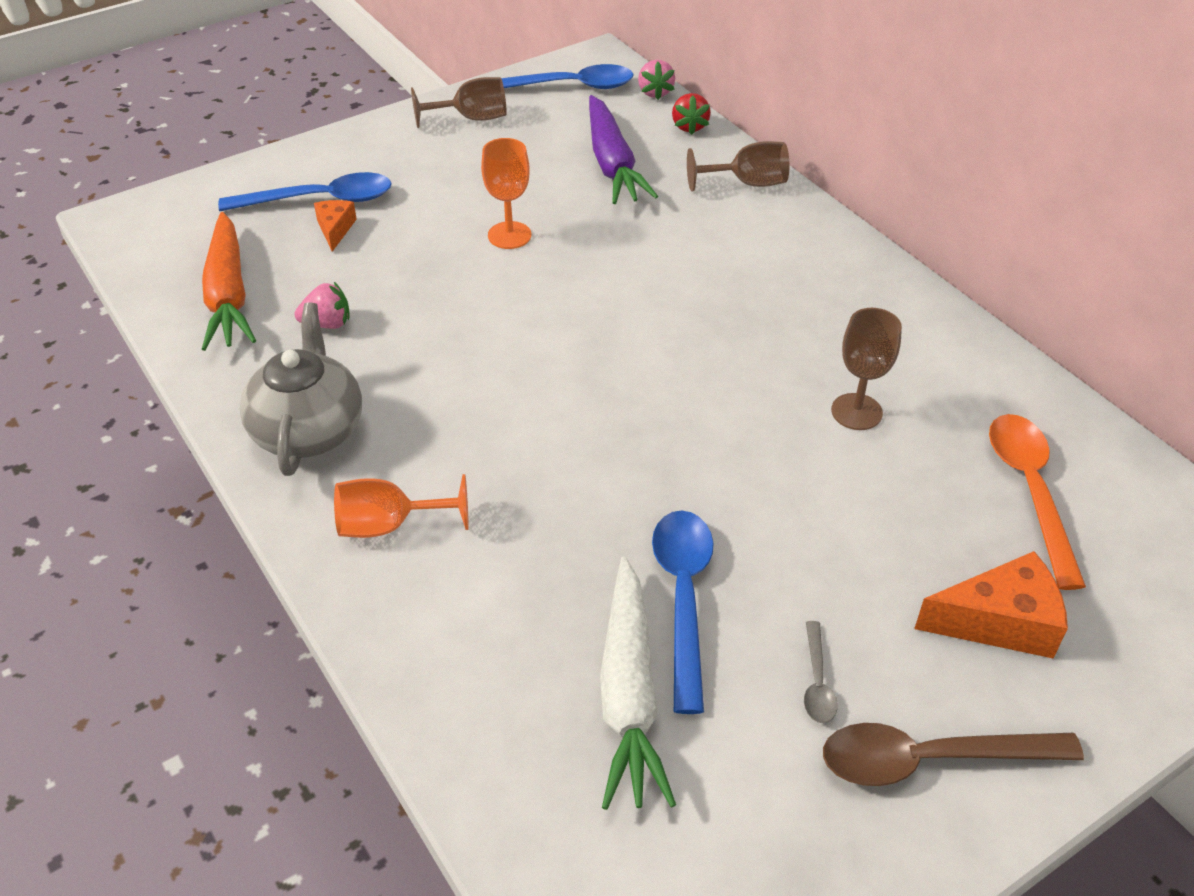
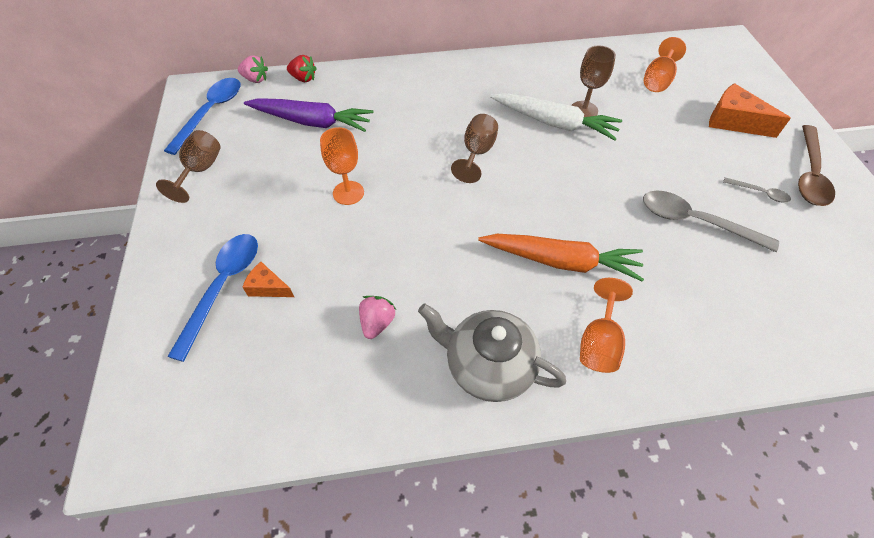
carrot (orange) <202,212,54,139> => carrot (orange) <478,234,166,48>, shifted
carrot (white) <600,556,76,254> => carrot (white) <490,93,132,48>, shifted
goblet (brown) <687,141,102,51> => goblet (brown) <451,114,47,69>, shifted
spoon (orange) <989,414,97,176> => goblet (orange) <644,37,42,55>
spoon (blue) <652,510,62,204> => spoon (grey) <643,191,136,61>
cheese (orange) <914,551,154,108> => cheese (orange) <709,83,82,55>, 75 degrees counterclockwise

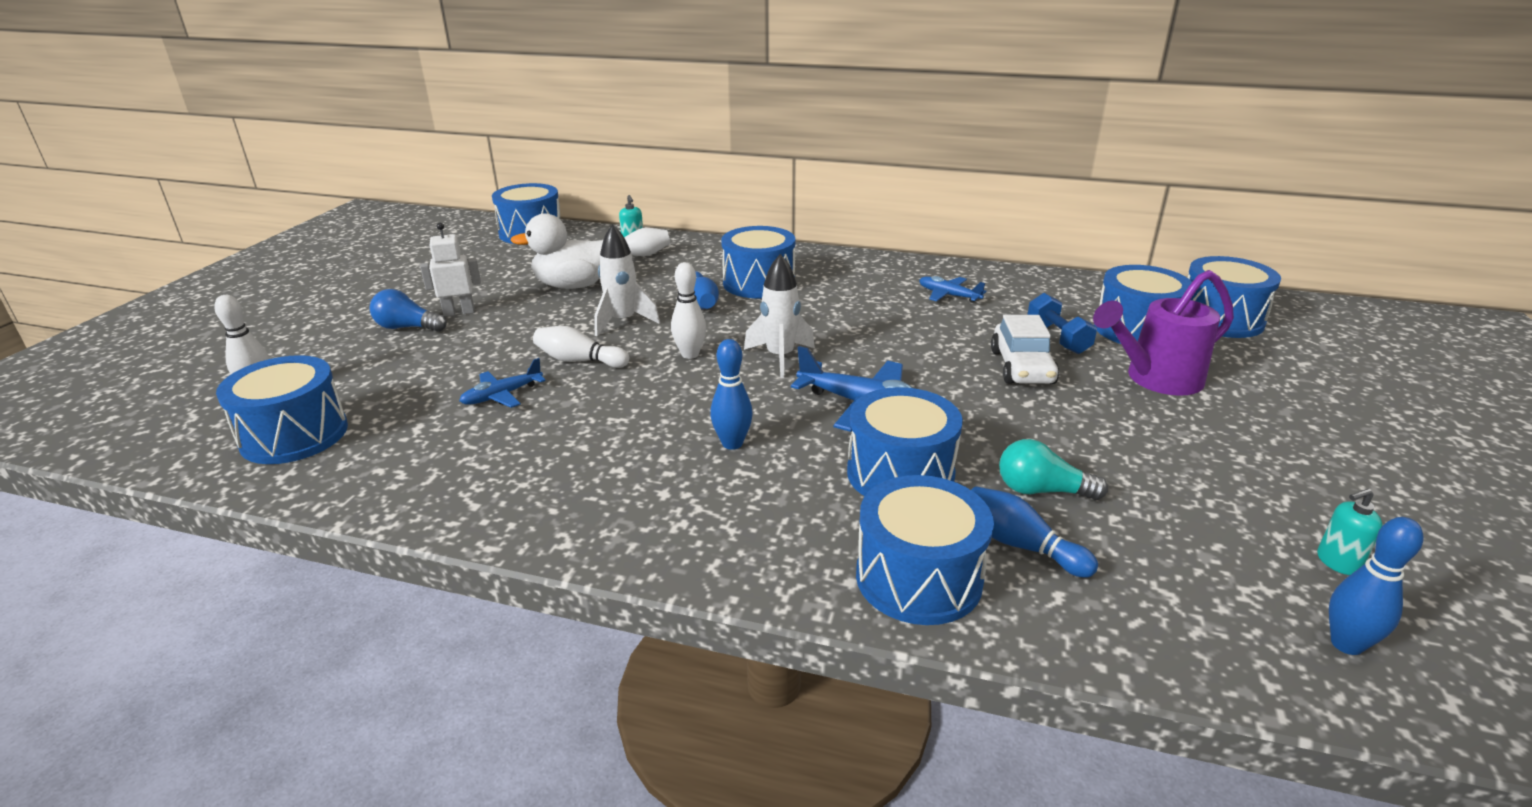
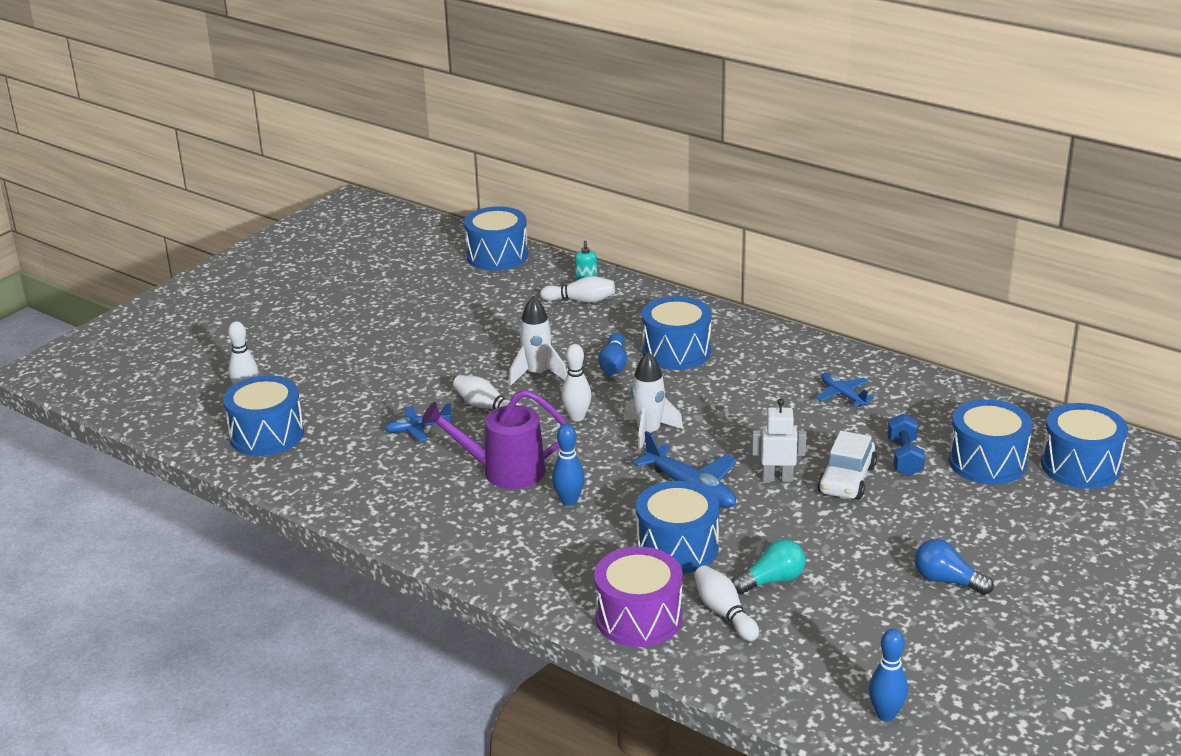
duck (white) <510,213,93,76> => nothing
soap dispenser (turquoise) <1317,489,66,86> => nothing
light bulb (blue) <370,289,77,43> => light bulb (blue) <915,539,79,56>, shifted
robot (white) <420,223,61,94> => robot (white) <752,399,54,83>, shifted
watering can (purple) <1093,270,141,126> => watering can (purple) <422,390,145,99>, shifted
drum (blue) <856,475,138,150> => drum (purple) <594,547,89,100>
bowling pin (blue) <971,486,127,92> => bowling pin (white) <694,565,65,76>
light bulb (turquoise) <999,439,109,61> => light bulb (turquoise) <732,539,74,55>, 120 degrees clockwise

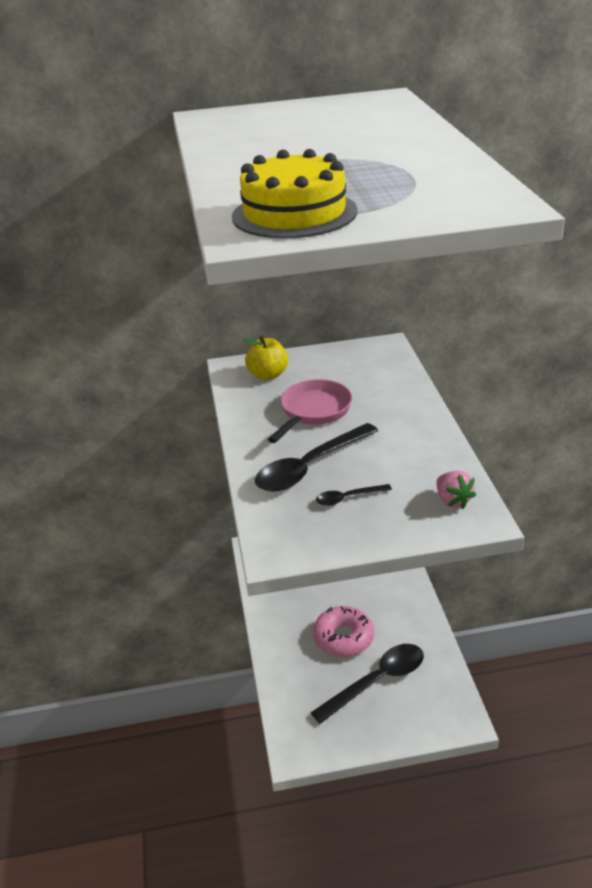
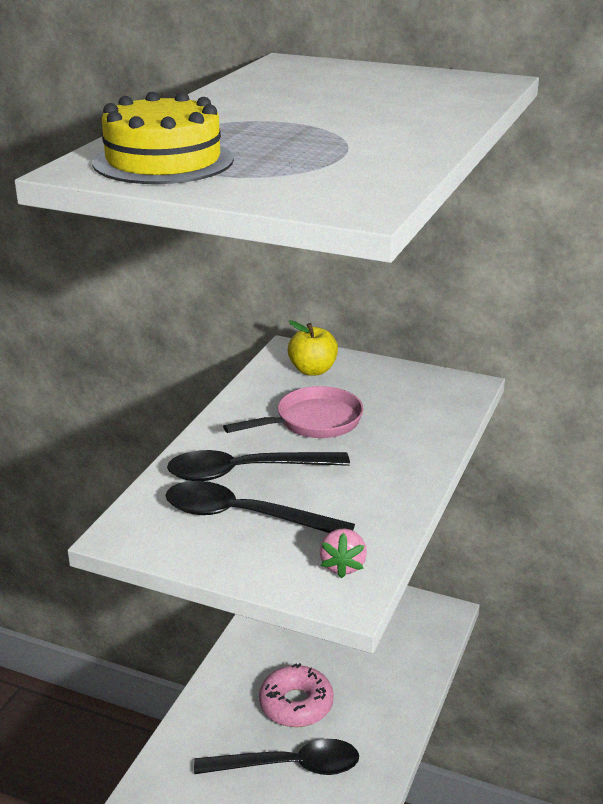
spoon (black) <316,484,76,22> => spoon (black) <166,481,189,52>, x2.08

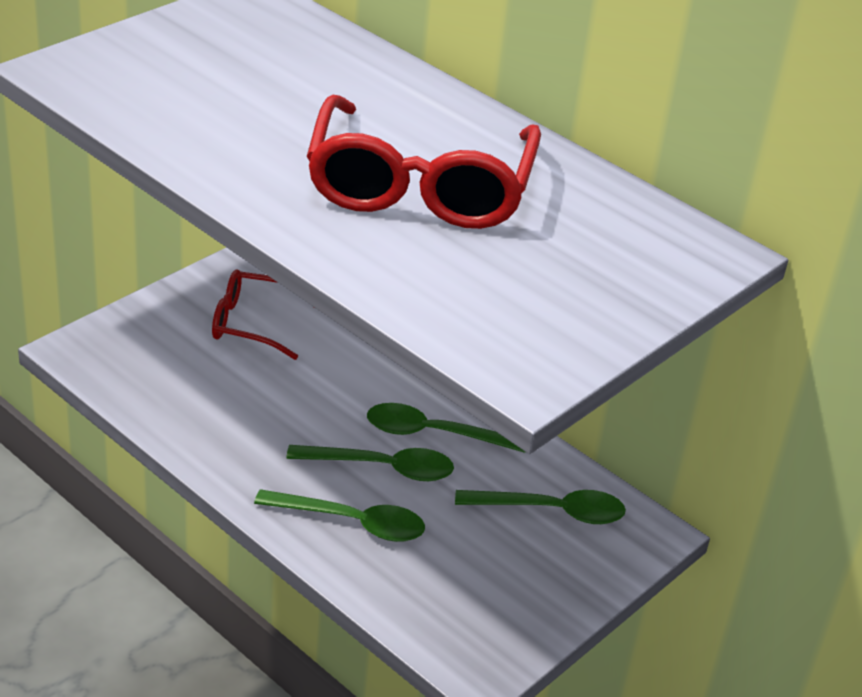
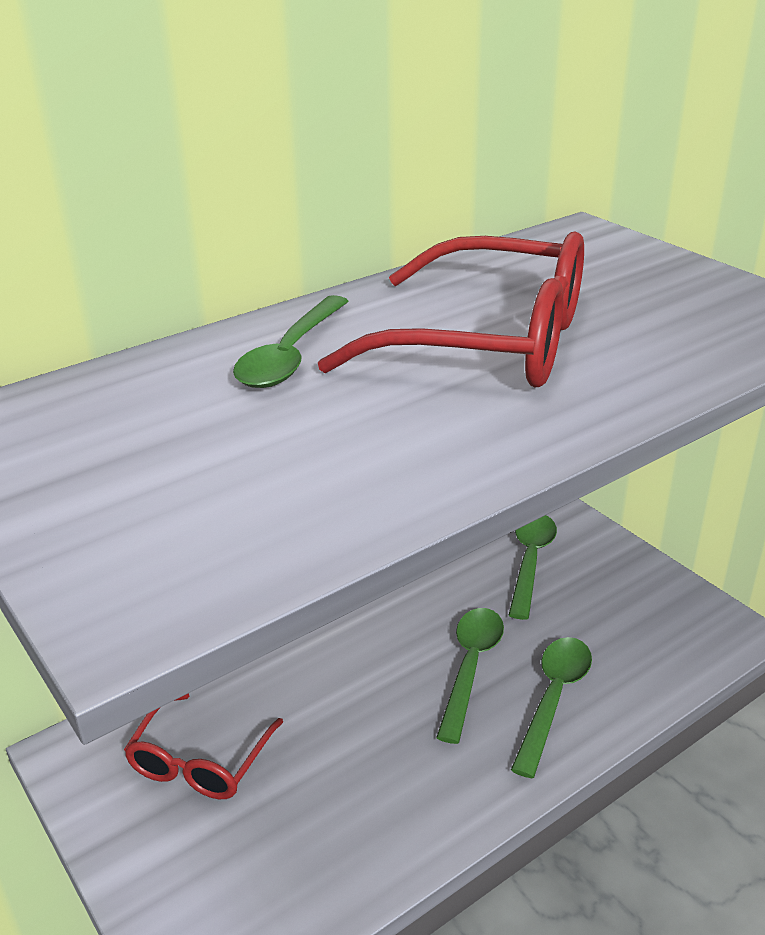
spoon (green) <367,403,158,50> => spoon (green) <233,295,115,93>, shifted

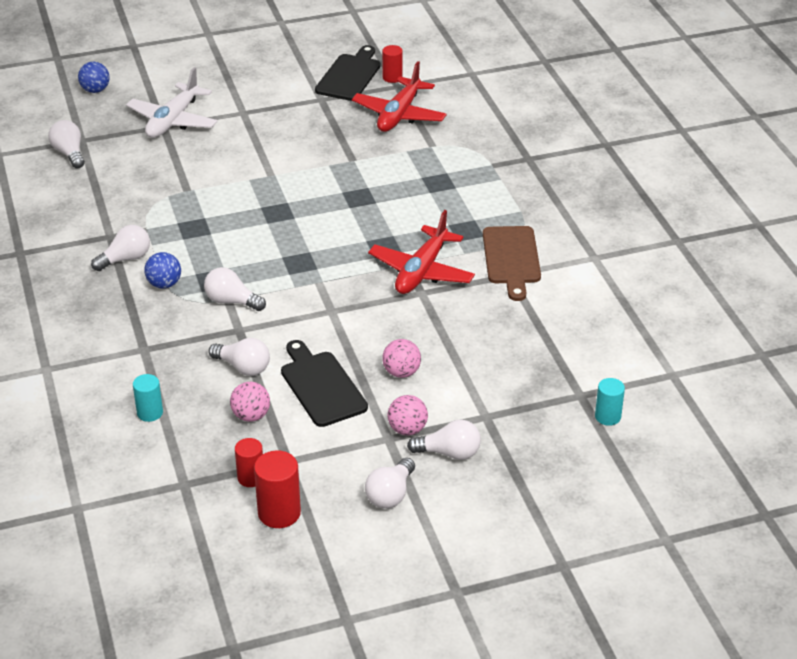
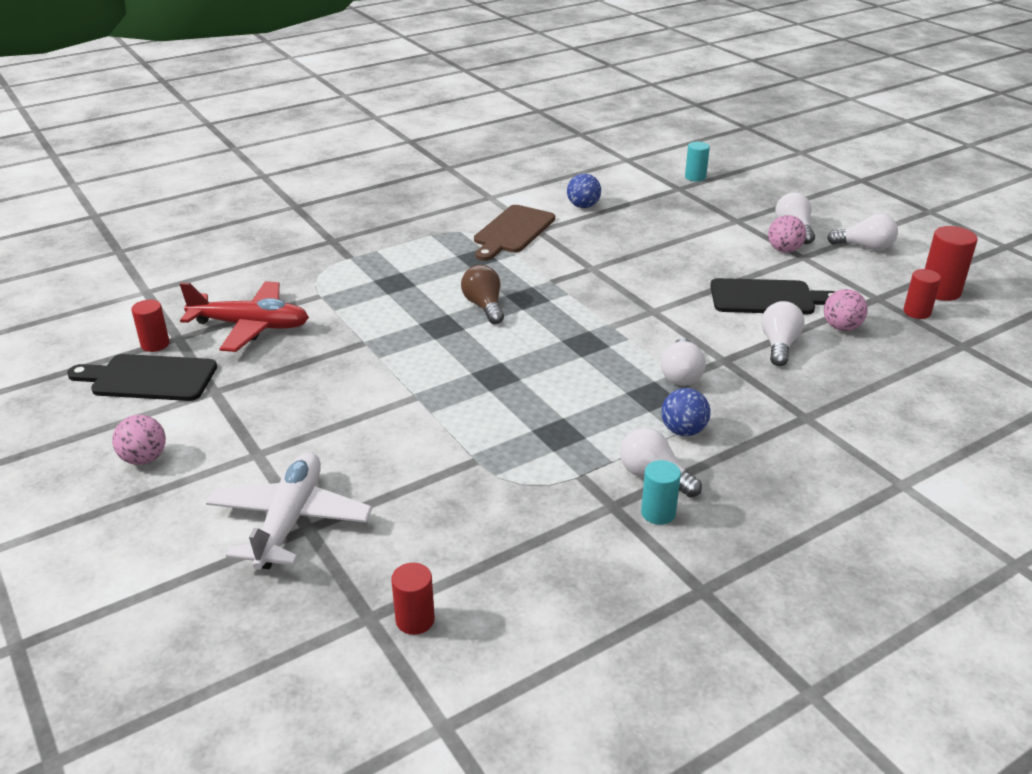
plane (red) <368,210,107,84> => nothing
nothing => light bulb (brown) <461,265,43,59>
ball (blue) <78,62,32,31> => ball (blue) <567,173,34,35>, shifted
cylinder (turquoise) <133,374,30,48> => cylinder (turquoise) <641,460,40,65>, shifted
ball (pink) <382,339,39,39> => ball (pink) <112,415,54,50>, shifted
light bulb (white) <48,120,37,48> => cylinder (red) <391,563,44,72>
plane (white) <126,67,92,71> => plane (white) <206,452,166,118>, 90 degrees counterclockwise
cutting board (black) <281,340,87,87> => cutting board (black) <710,278,126,36>, 135 degrees counterclockwise
cutting board (brown) <483,226,58,75> => cutting board (brown) <474,205,81,56>, 135 degrees clockwise

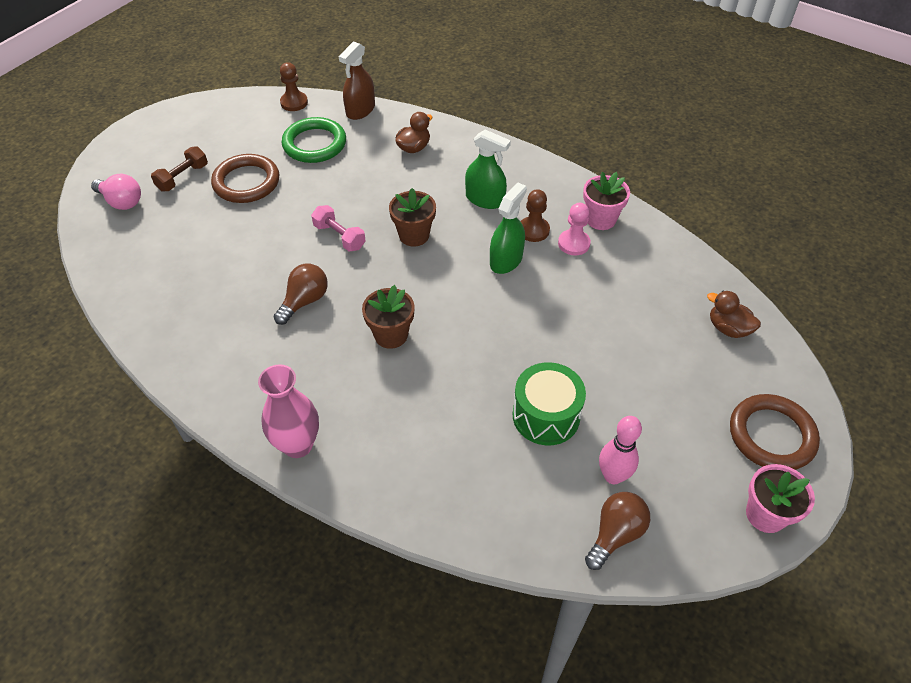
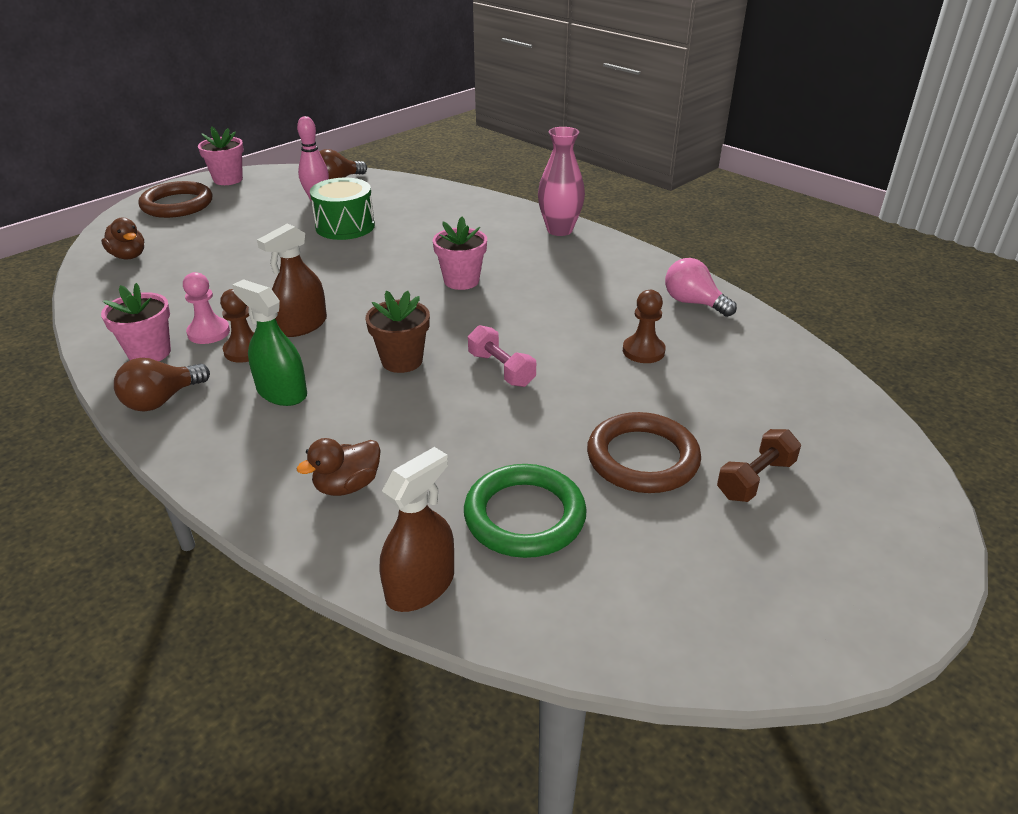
light bulb (pink) <91,174,50,36> => light bulb (pink) <665,258,72,59>, shifted
light bulb (brown) <274,264,54,61> => light bulb (brown) <114,358,96,54>, shifted
pawn (brown) <280,62,28,49> => pawn (brown) <623,290,43,73>, shifted
flower pot (brown) <362,285,53,64> => flower pot (pink) <433,217,54,73>
spray bottle (green) <490,182,37,92> => spray bottle (brown) <257,223,70,114>

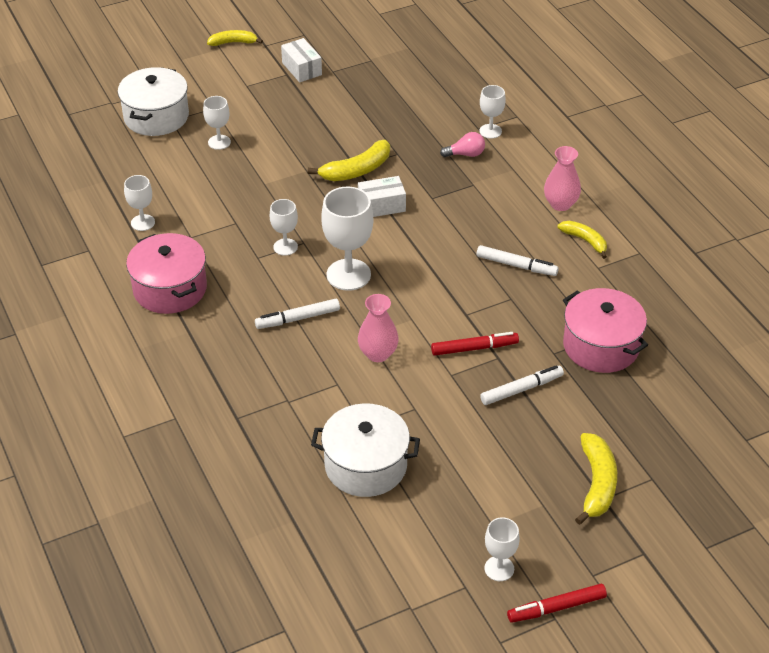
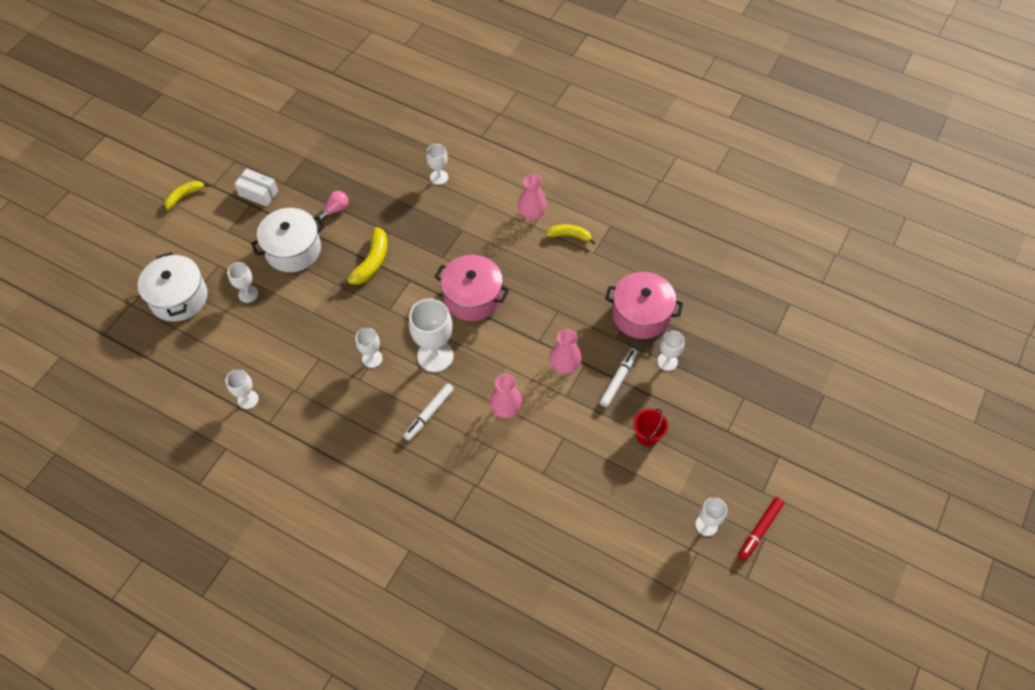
box (white) <358,176,48,41> => nothing
marker (white) <477,245,82,31> => nothing
banana (yellow) <575,433,42,92> => nothing
nothing => bucket (red) <633,409,35,37>
nothing => goblet (white) <657,331,28,40>
pot (pink) <126,233,81,81> => pot (pink) <435,255,74,66>, shifted
pot (white) <311,403,109,94> => pot (white) <251,208,74,64>, shifted
light bulb (pink) <440,132,45,25> => light bulb (pink) <317,191,32,30>, shifted
marker (red) <431,332,88,24> => vase (pink) <549,329,32,45>

